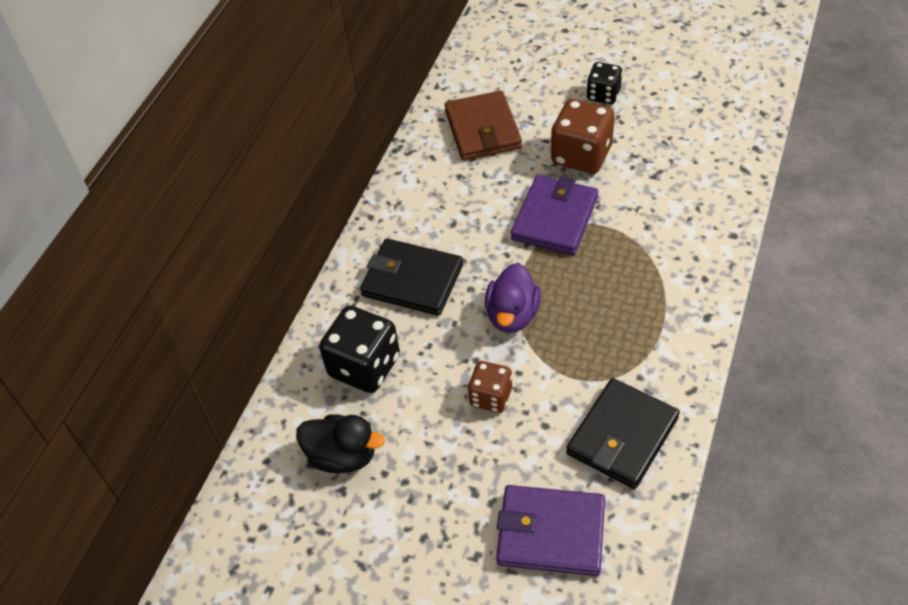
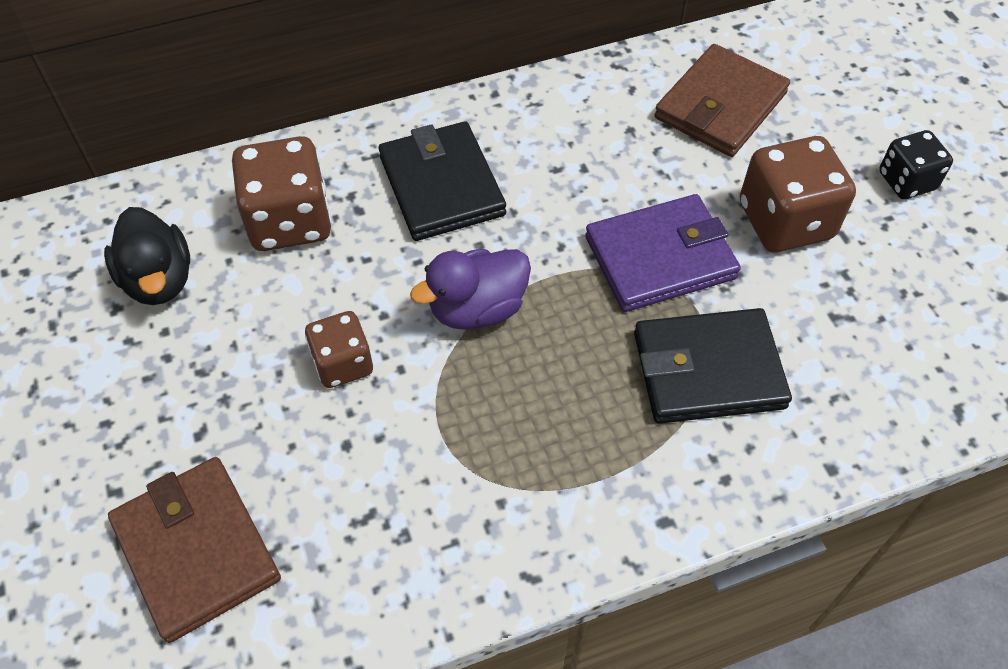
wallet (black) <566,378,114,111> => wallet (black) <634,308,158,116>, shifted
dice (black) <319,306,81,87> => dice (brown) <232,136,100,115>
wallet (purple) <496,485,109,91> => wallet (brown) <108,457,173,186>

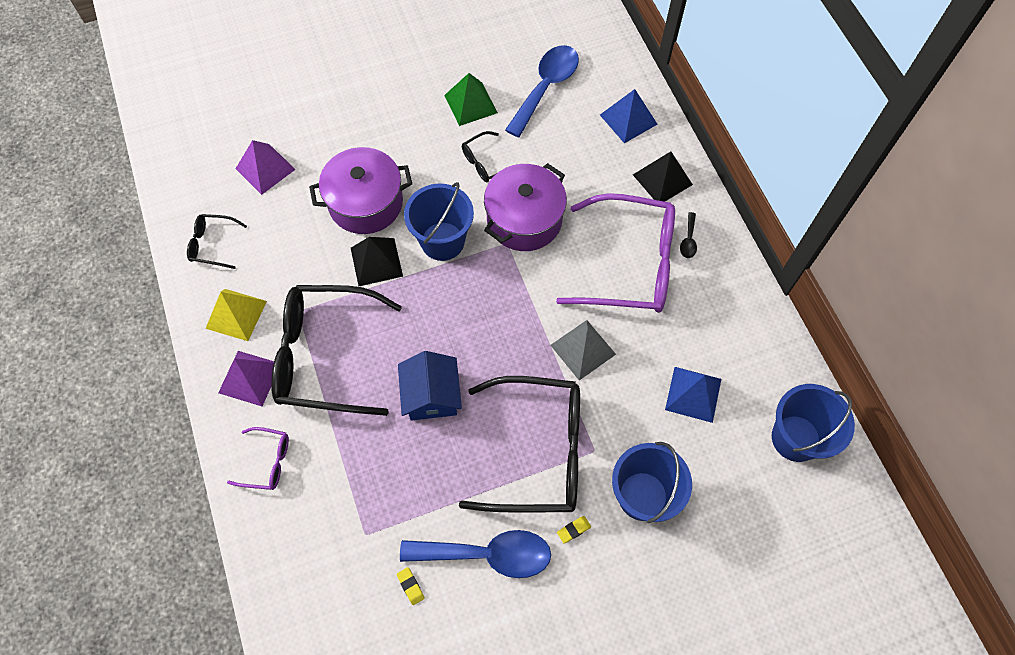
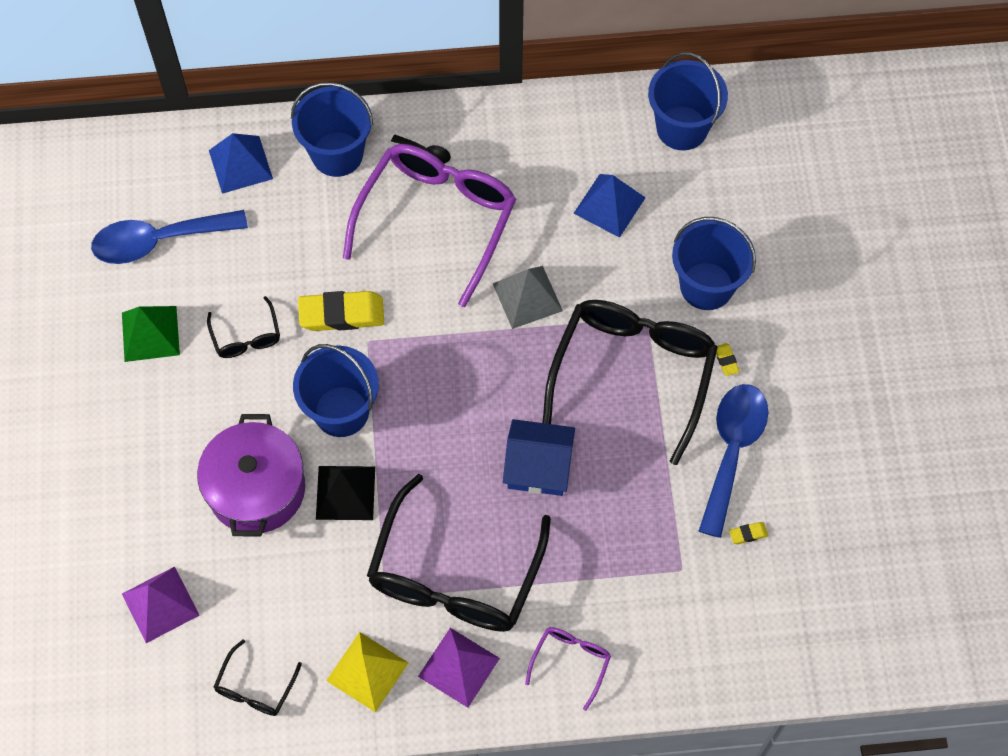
pot (purple) <484,163,83,88> => eraser (yellow) <298,291,86,40>
pyramid (black) <633,151,60,51> => bucket (blue) <291,82,82,95>
spoon (blue) <505,45,74,92> => spoon (blue) <91,210,157,54>, 60 degrees counterclockwise

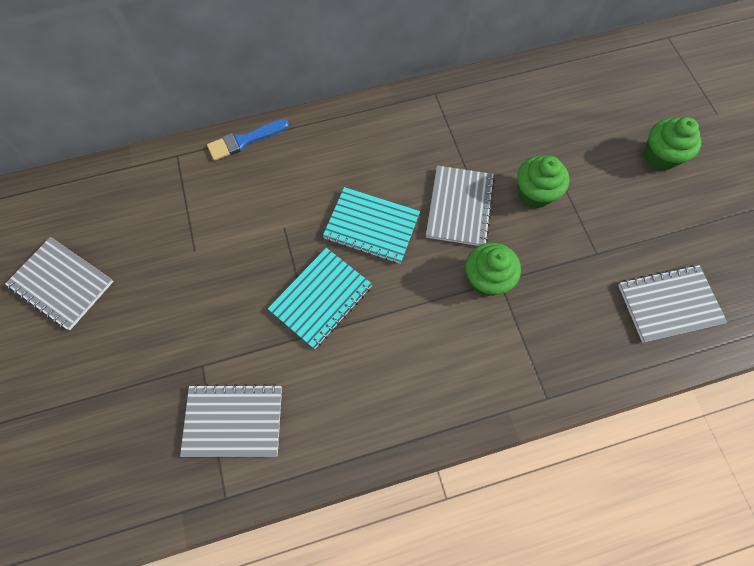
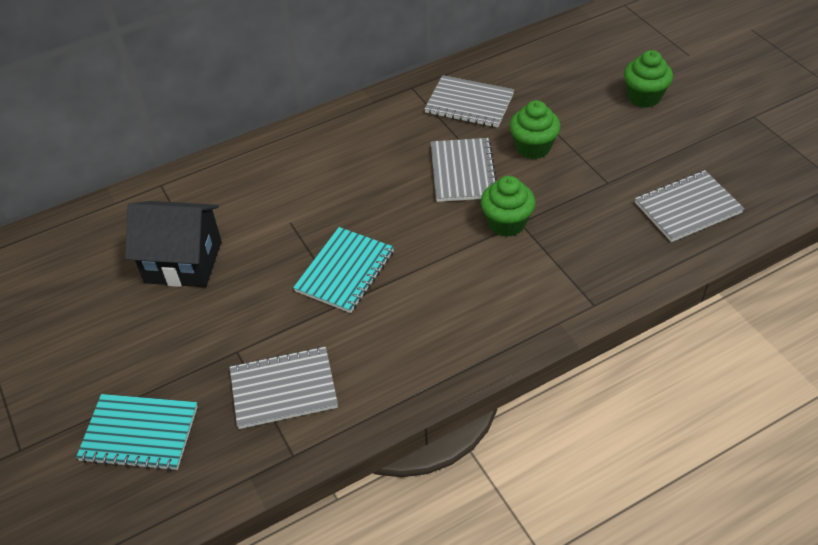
brush (blue) <207,119,82,42> => nothing
nothing => house (black) <125,201,97,86>
notebook (grey) <5,237,109,93> => notebook (grey) <424,75,90,53>, shifted
notebook (turquoise) <323,187,97,77> => notebook (turquoise) <76,394,122,77>, shifted

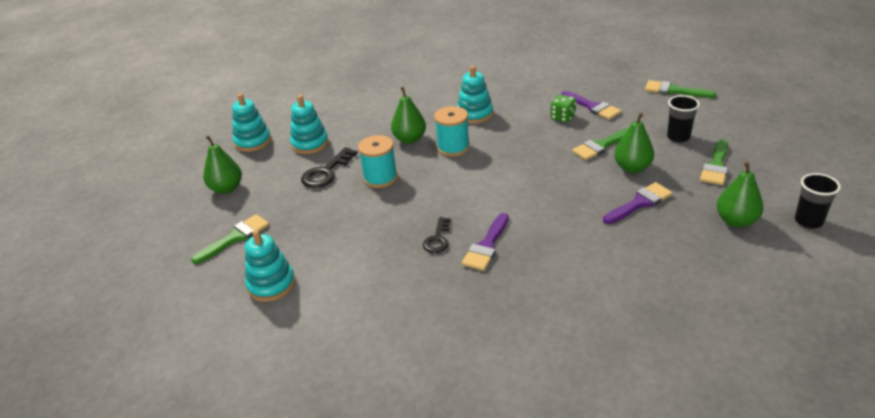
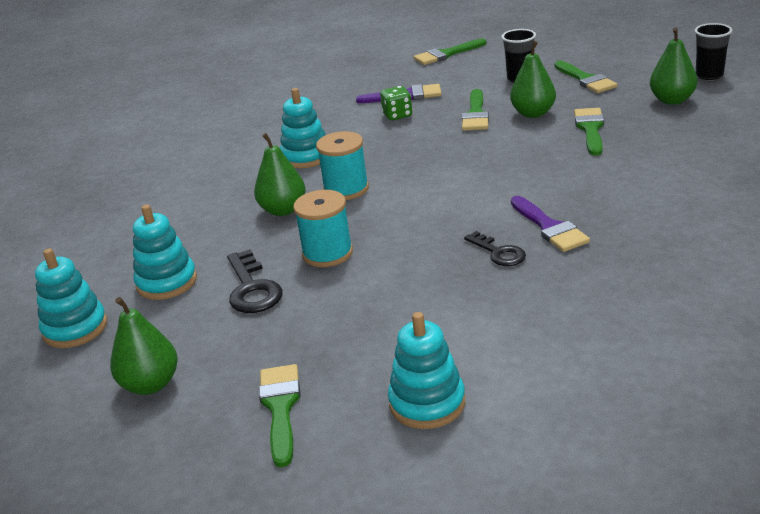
brush (purple) <603,182,70,42> => brush (green) <574,108,30,48>

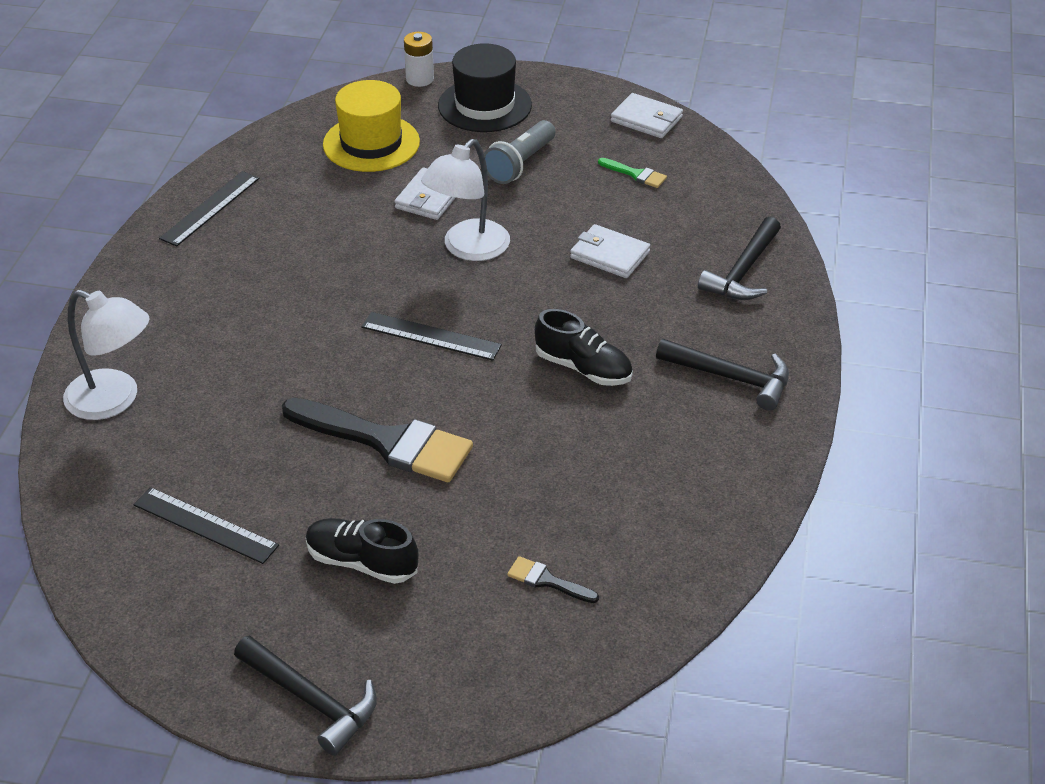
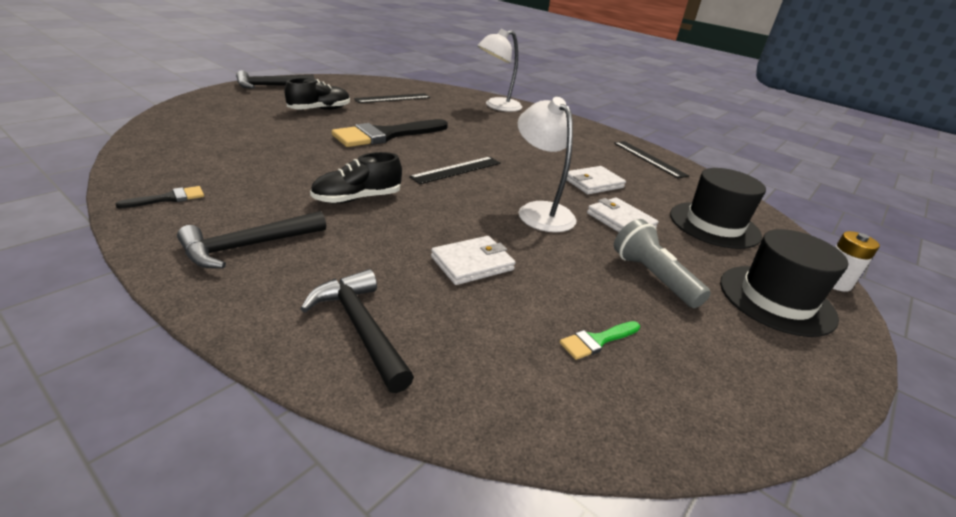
brush (black) <507,556,92,47> => brush (black) <115,186,89,23>, shifted
wallet (white) <611,93,72,45> => wallet (white) <567,166,59,28>, shifted
hat (yellow) <323,80,97,92> => hat (black) <670,168,96,81>

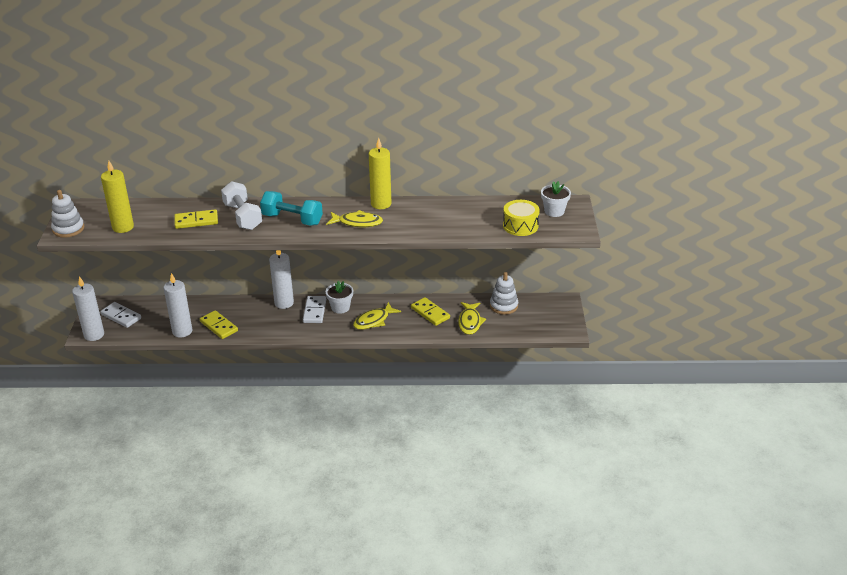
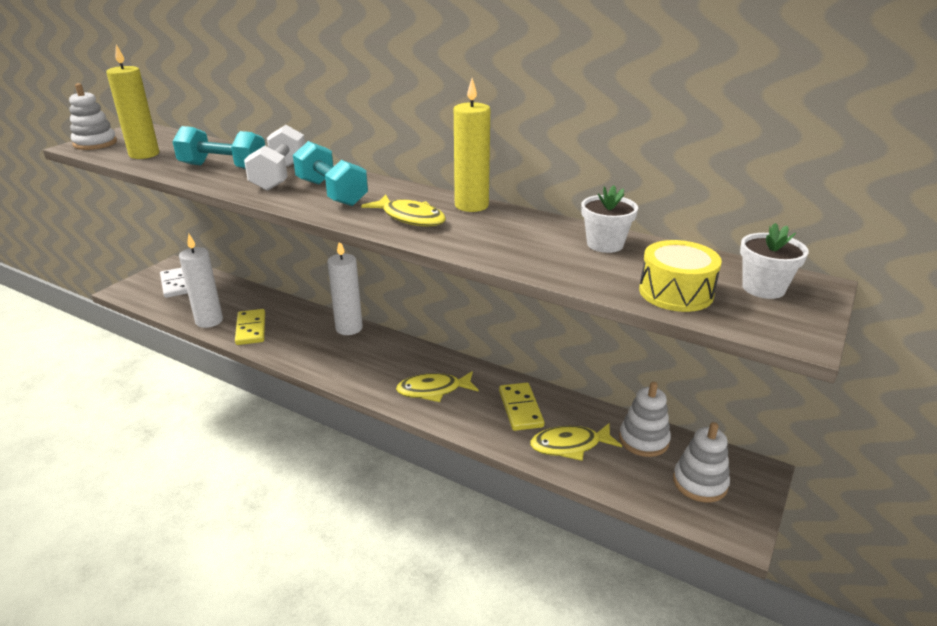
candle (white) <72,276,32,65> => nothing
domino (white) <303,296,23,27> => nothing
nothing => stacking toy (white) <673,422,57,81>
flower pot (white) <326,281,27,33> => flower pot (white) <582,185,56,68>, shifted
domino (yellow) <174,209,44,20> => dumbbell (turquoise) <172,126,93,43>
fish (yellow) <458,302,28,33> => fish (yellow) <530,423,92,38>, 45 degrees clockwise

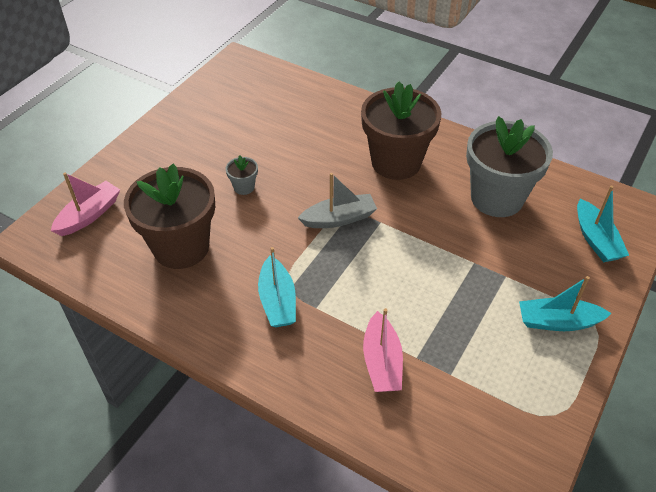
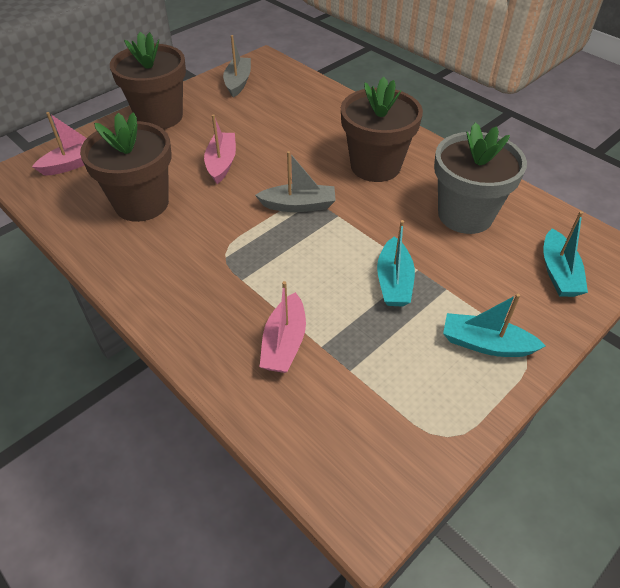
nothing => flower pot (brown) <110,32,76,97>
nothing => boat (grey) <223,35,28,62>
boat (turquoise) <258,247,38,80> => boat (turquoise) <377,220,38,87>, shifted
flower pot (grey) <226,155,32,40> => boat (pink) <204,114,32,70>

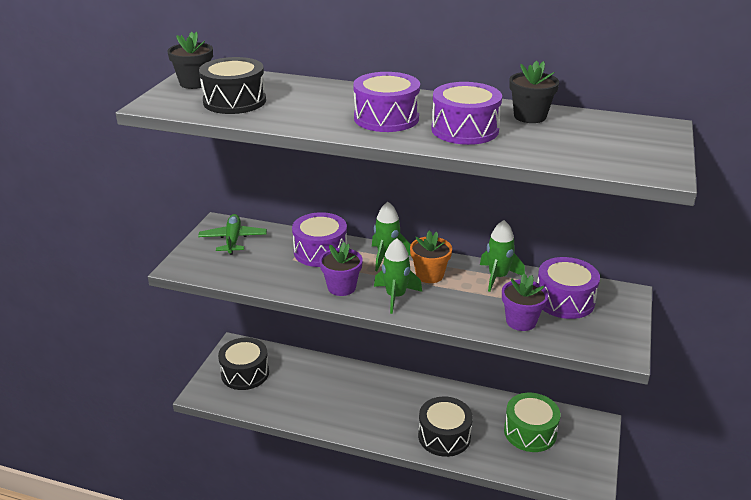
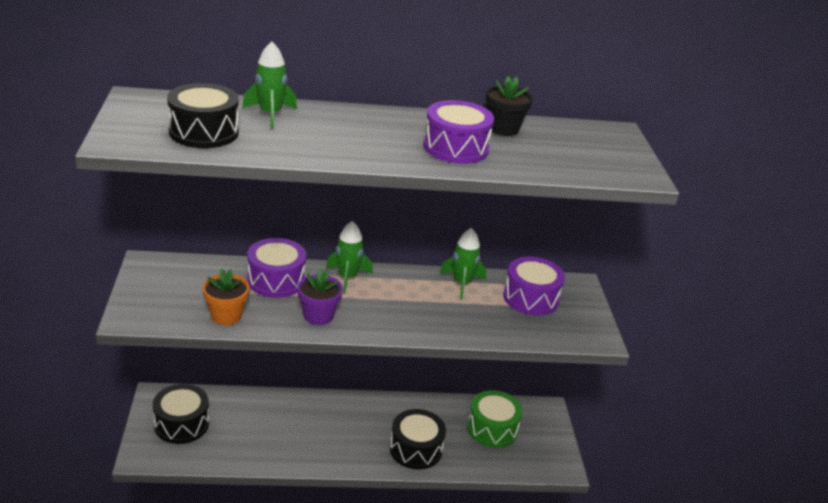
flower pot (black) <167,32,46,57> => nothing
plane (green) <198,214,69,41> => nothing
drum (purple) <353,72,67,60> => nothing
flower pot (purple) <502,273,46,58> => nothing
rocket (green) <374,238,48,76> => rocket (green) <242,42,55,87>, shifted
flower pot (orange) <410,231,42,52> => flower pot (orange) <202,269,48,56>, shifted

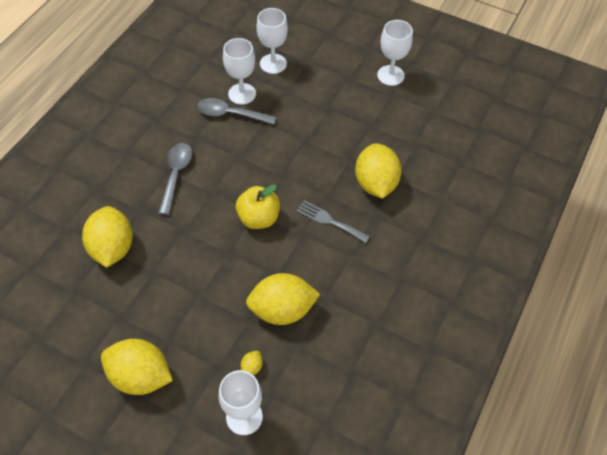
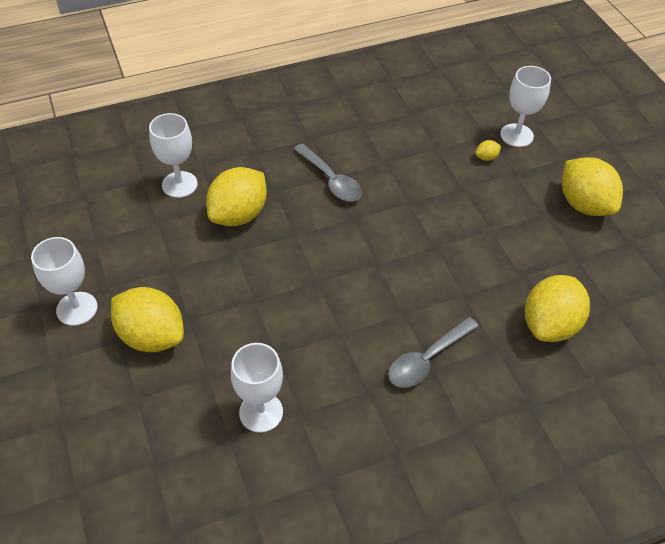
apple (yellow) <236,184,44,45> => nothing
fork (grey) <297,200,73,43> => nothing
spoon (grey) <197,98,79,26> => spoon (grey) <294,143,68,59>, shifted
lemon (yellow) <246,273,74,52> => lemon (yellow) <111,287,73,65>, shifted
goblet (white) <256,8,32,66> => goblet (white) <149,113,49,85>, shifted

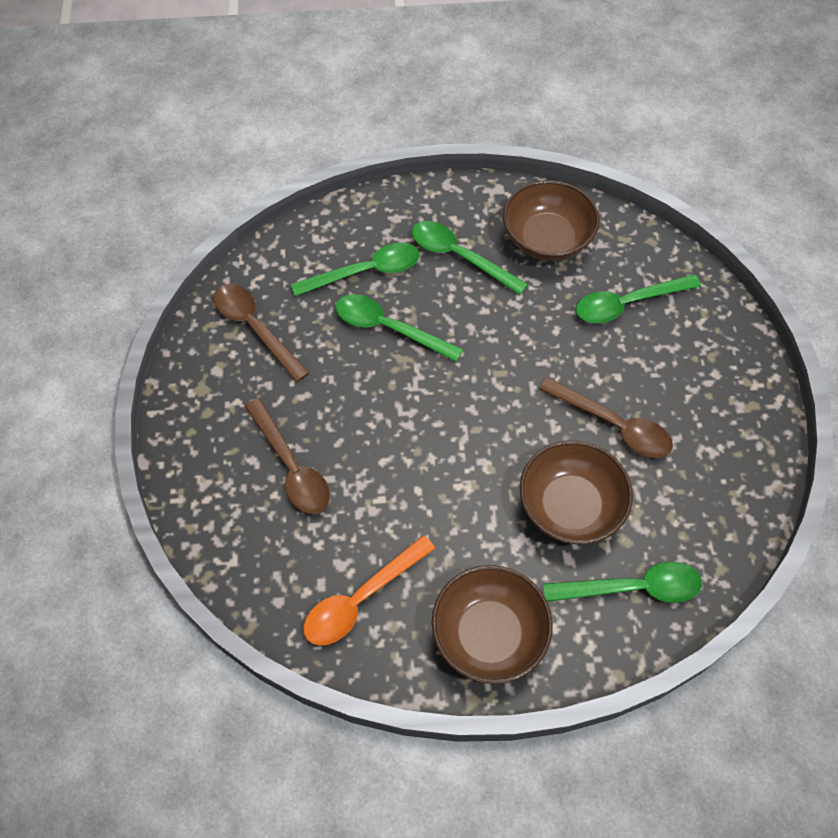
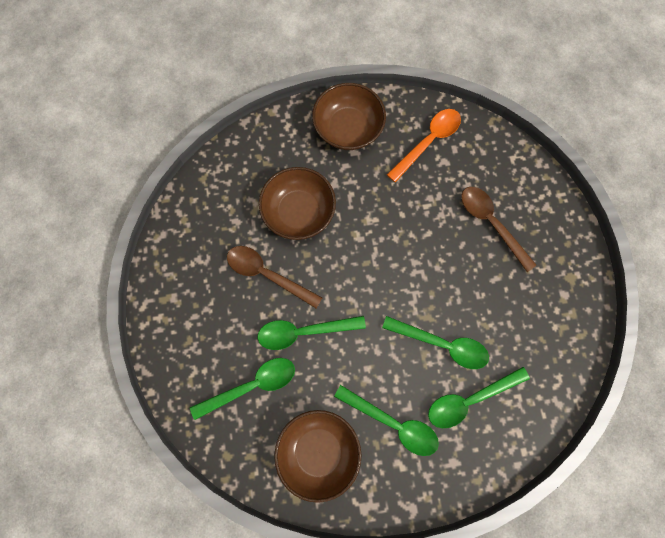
spoon (brown) <214,284,95,98> => nothing
spoon (green) <543,562,159,41> => spoon (green) <257,316,109,34>, shifted

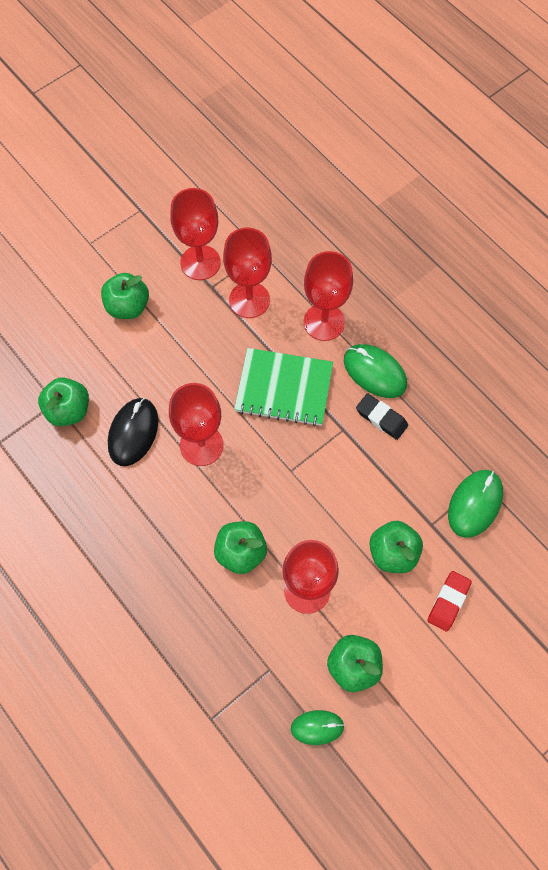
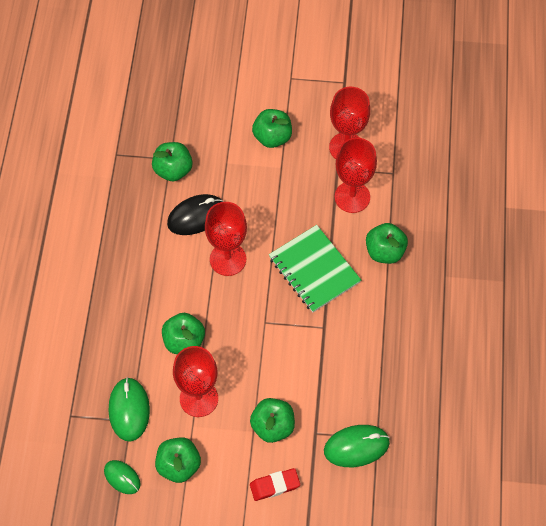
eraser (black) <356,393,52,47> => nothing
mouse (green) <344,344,63,54> => mouse (green) <108,377,42,65>, shifted
goblet (red) <304,251,49,90> => apple (green) <366,223,42,41>

